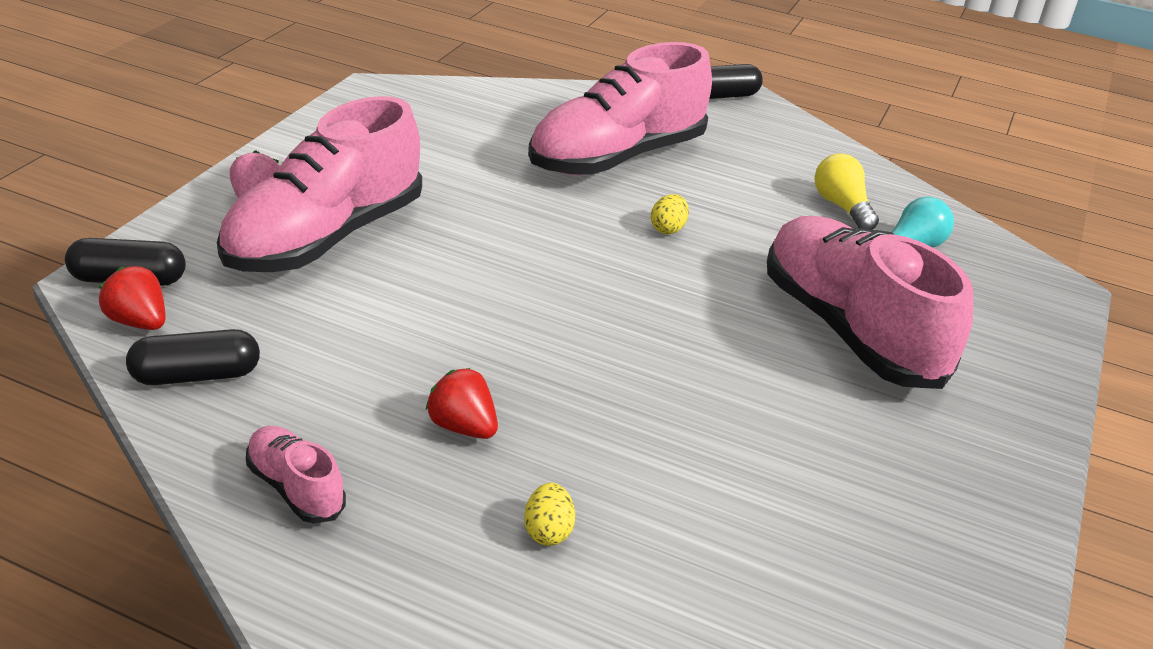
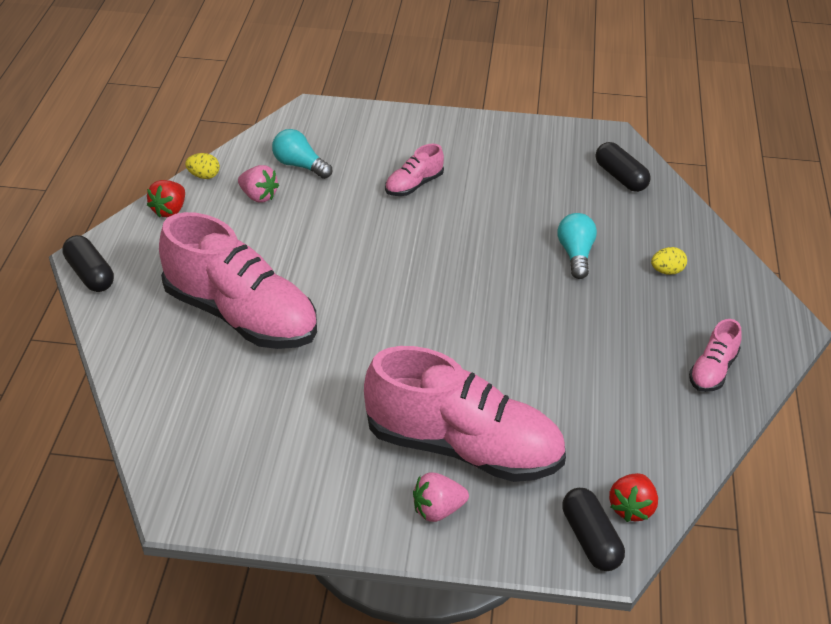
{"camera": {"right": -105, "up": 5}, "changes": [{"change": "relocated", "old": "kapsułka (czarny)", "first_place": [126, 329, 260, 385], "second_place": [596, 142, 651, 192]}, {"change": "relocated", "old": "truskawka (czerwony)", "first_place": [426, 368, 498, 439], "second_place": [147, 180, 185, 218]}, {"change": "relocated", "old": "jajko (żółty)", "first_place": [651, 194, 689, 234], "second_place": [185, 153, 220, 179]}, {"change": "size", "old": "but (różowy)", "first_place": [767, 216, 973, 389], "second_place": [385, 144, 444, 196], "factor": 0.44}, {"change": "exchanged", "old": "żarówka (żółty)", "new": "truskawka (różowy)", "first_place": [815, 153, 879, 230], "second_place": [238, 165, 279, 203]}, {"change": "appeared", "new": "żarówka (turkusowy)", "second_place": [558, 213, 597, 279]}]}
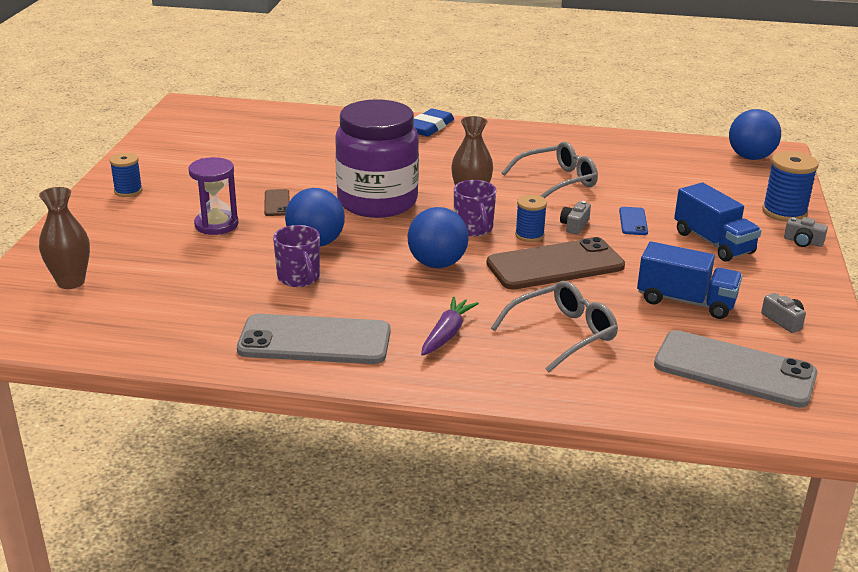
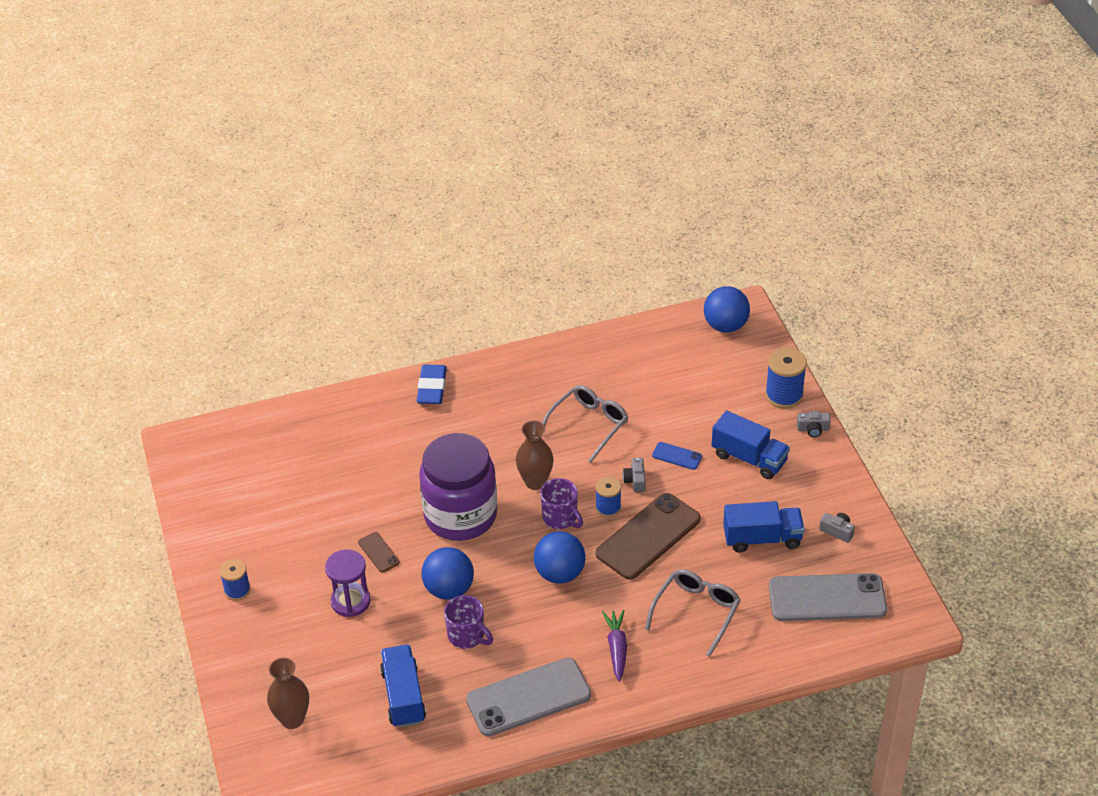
{"camera": {"right": -25, "up": 15}, "changes": [{"change": "spun", "old": "telefon (niebieski)", "first_place": [619, 207, 648, 235], "second_place": [652, 442, 702, 470], "degrees": -45}, {"change": "appeared", "new": "ciężarówka (niebieski)", "second_place": [380, 645, 426, 728]}]}
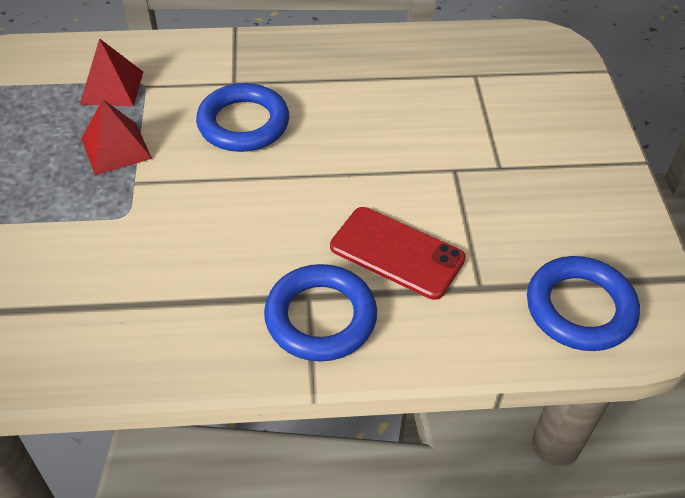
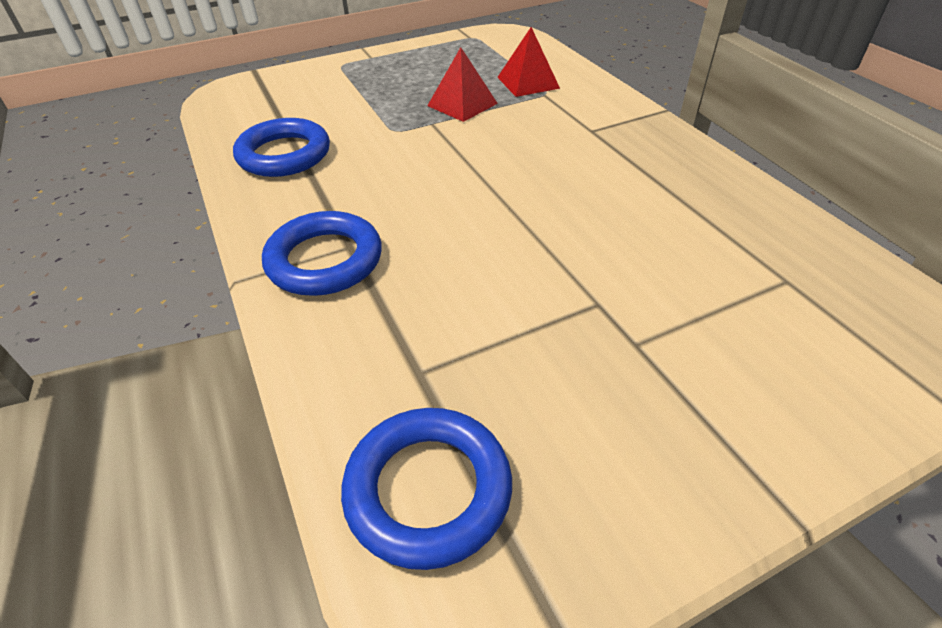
{"camera": {"right": 70, "up": -5}, "changes": [{"change": "relocated", "old": "pierścień (niebieski)", "first_place": [196, 83, 289, 152], "second_place": [233, 118, 330, 177]}, {"change": "missing", "old": "telefon (czerwony)", "first_place": [330, 207, 466, 300]}]}
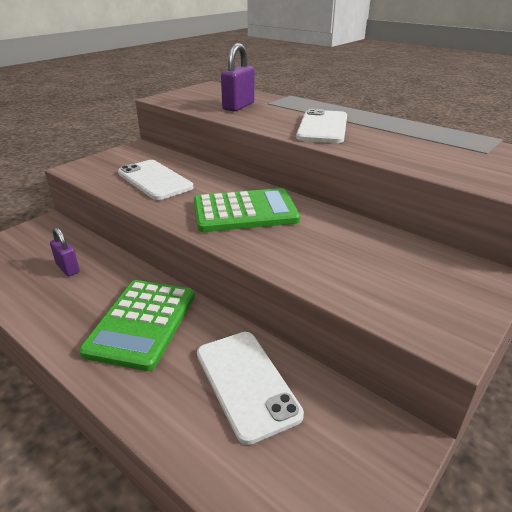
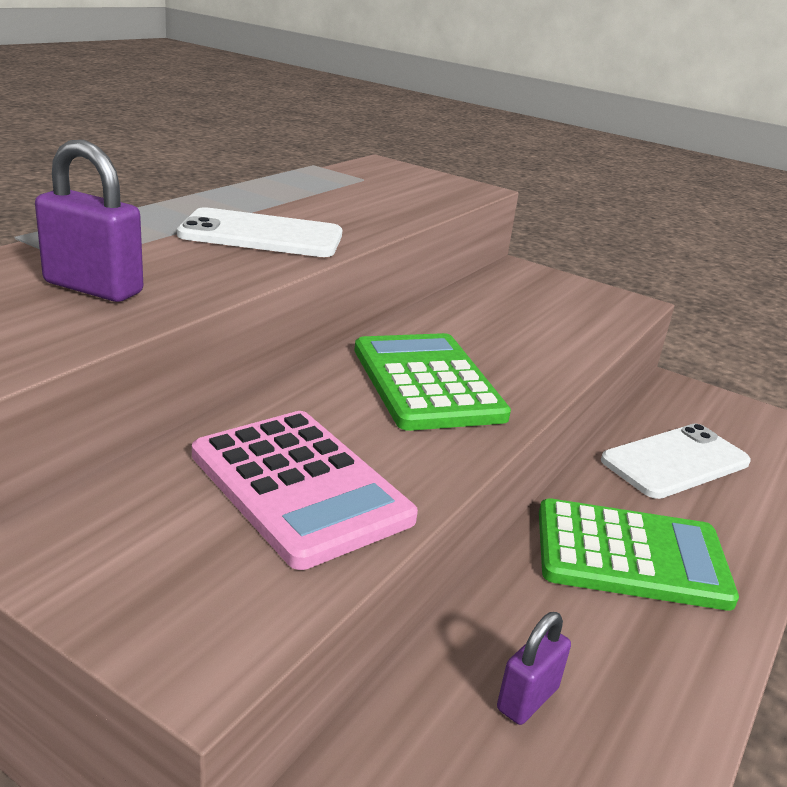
{"camera": {"right": -100, "up": -5}, "changes": [{"change": "exchanged", "old": "telefon (biały)", "new": "kalkulator (różowy)", "first_place": [118, 160, 193, 200], "second_place": [192, 411, 418, 570]}]}
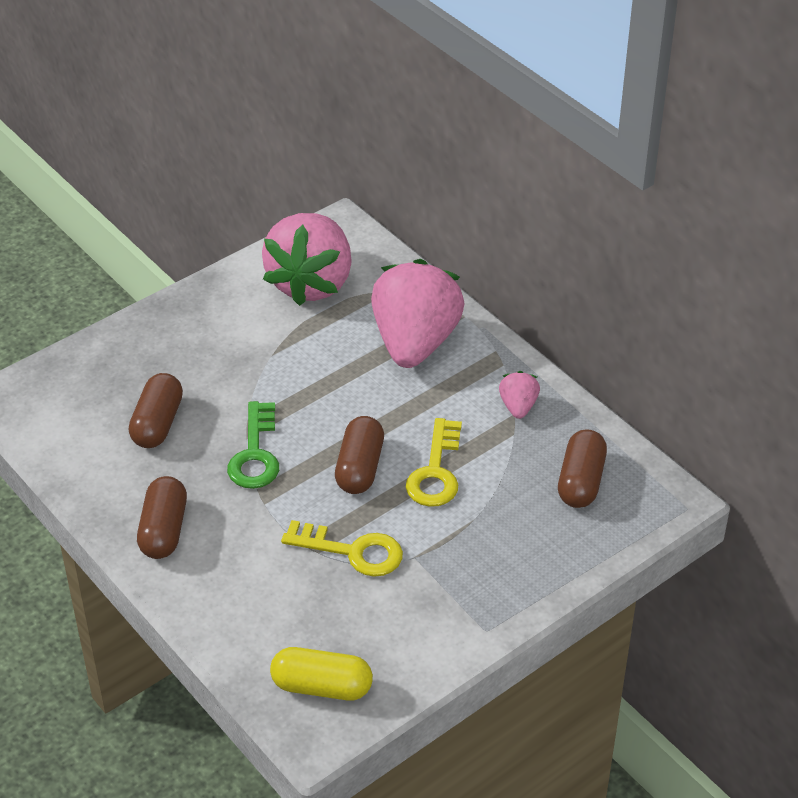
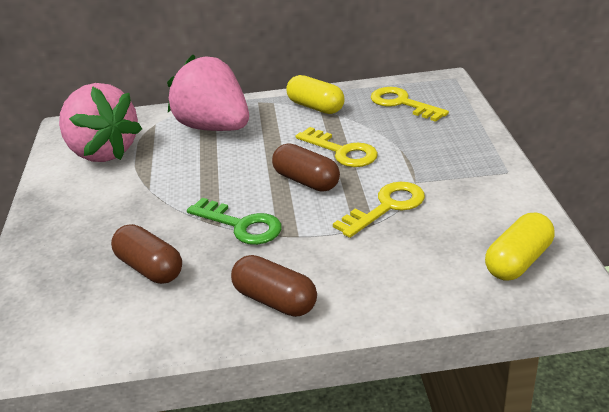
{"camera": {"right": -55, "up": -10}, "changes": [{"change": "exchanged", "old": "truskawka (różowy)", "new": "kapsułka (żółty)", "first_place": [499, 371, 540, 419], "second_place": [286, 75, 345, 114]}, {"change": "exchanged", "old": "kapsułka (brązowy)", "new": "klucz (żółty)", "first_place": [558, 429, 607, 508], "second_place": [371, 87, 449, 122]}]}
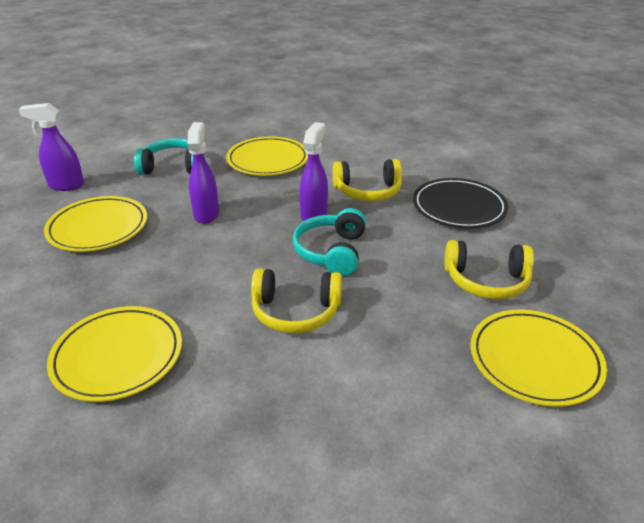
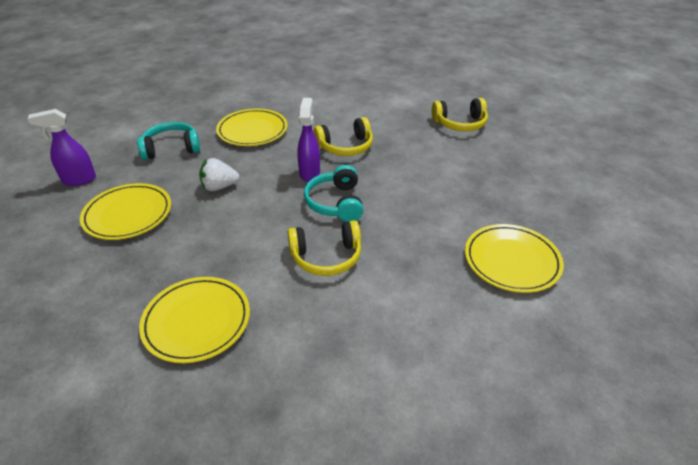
{"camera": {"right": -15, "up": 5}, "changes": [{"change": "exchanged", "old": "spryskiwacz (fioletowy)", "new": "truskawka (biały)", "first_place": [188, 122, 219, 224], "second_place": [199, 158, 239, 191]}, {"change": "missing", "old": "talerz (czarny)", "first_place": [413, 178, 508, 228]}, {"change": "relocated", "old": "słuchawki (żółty)", "first_place": [444, 240, 534, 299], "second_place": [432, 98, 488, 131]}]}
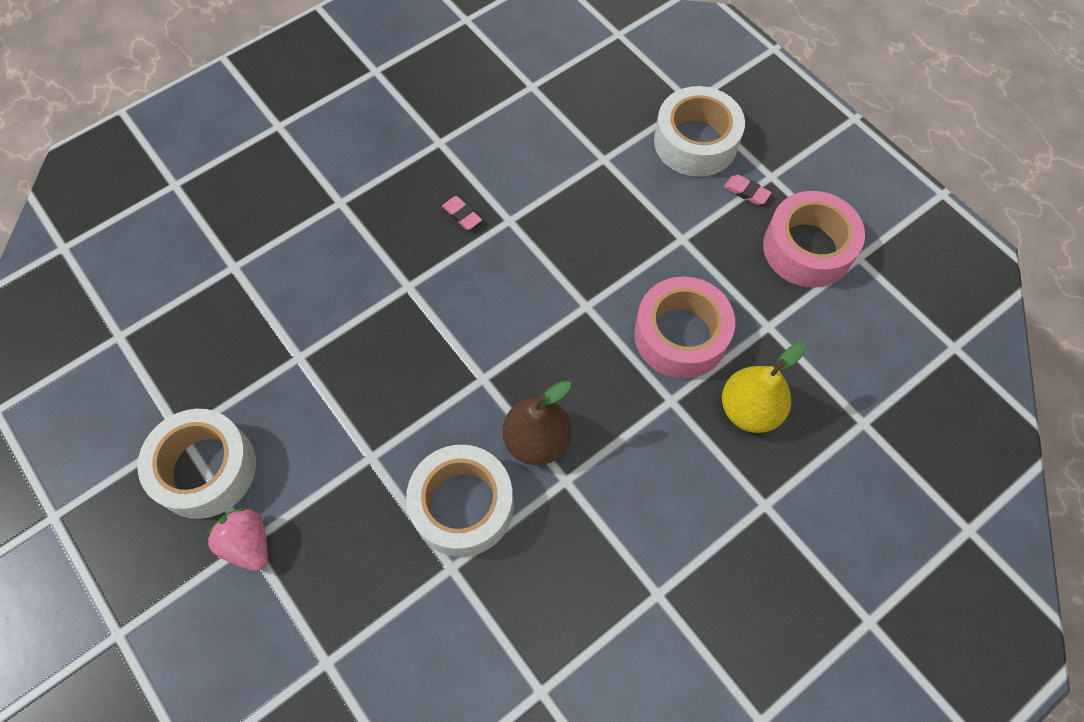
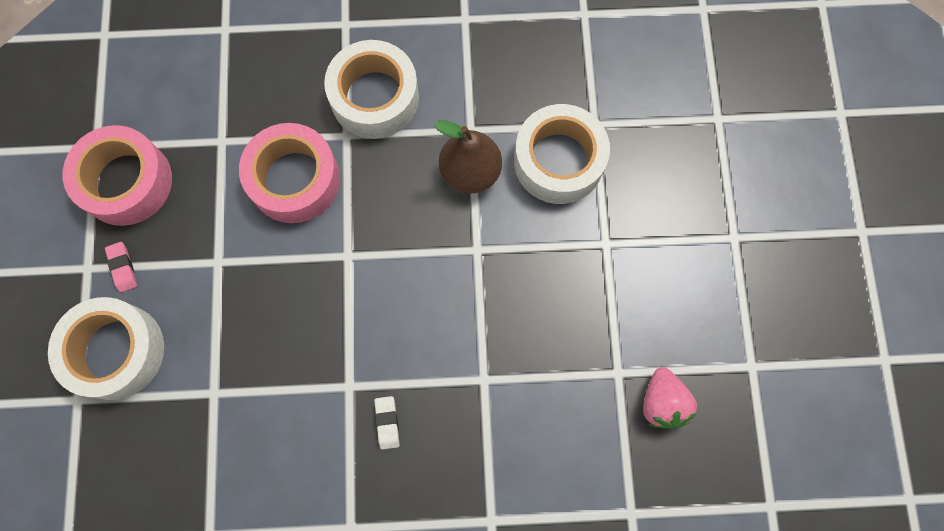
{"camera": {"right": -145, "up": 10}, "changes": [{"change": "relocated", "old": "taśma klejąca (biały)", "first_place": [137, 409, 256, 519], "second_place": [324, 40, 419, 139]}, {"change": "relocated", "old": "truskawka (różowy)", "first_place": [206, 508, 268, 571], "second_place": [643, 367, 697, 429]}, {"change": "colour", "old": "gumka do mazania (różowy)", "new": "gumka do mazania (biały)", "first_place": [442, 196, 482, 230], "second_place": [374, 396, 400, 450]}, {"change": "missing", "old": "gruszka (żółty)", "first_place": [722, 342, 806, 433]}]}
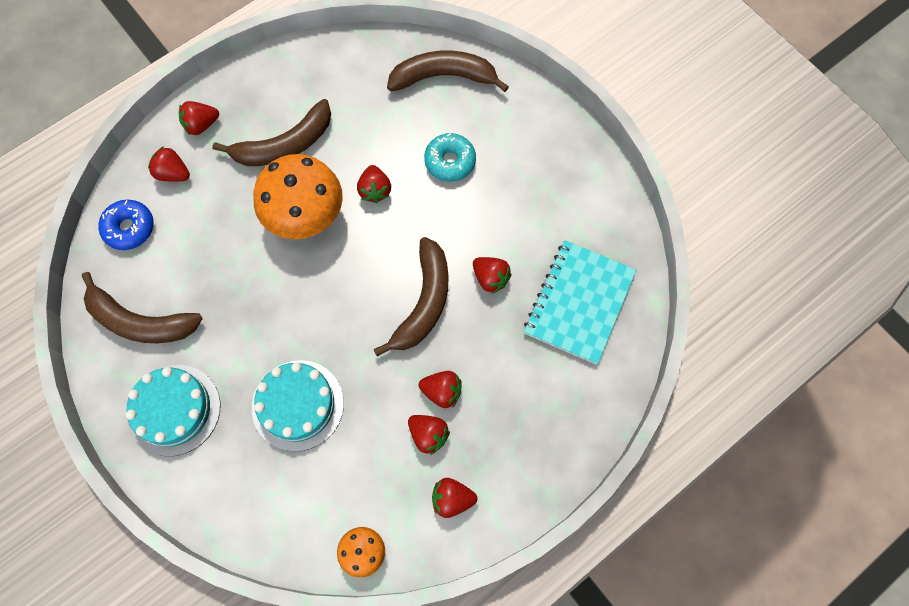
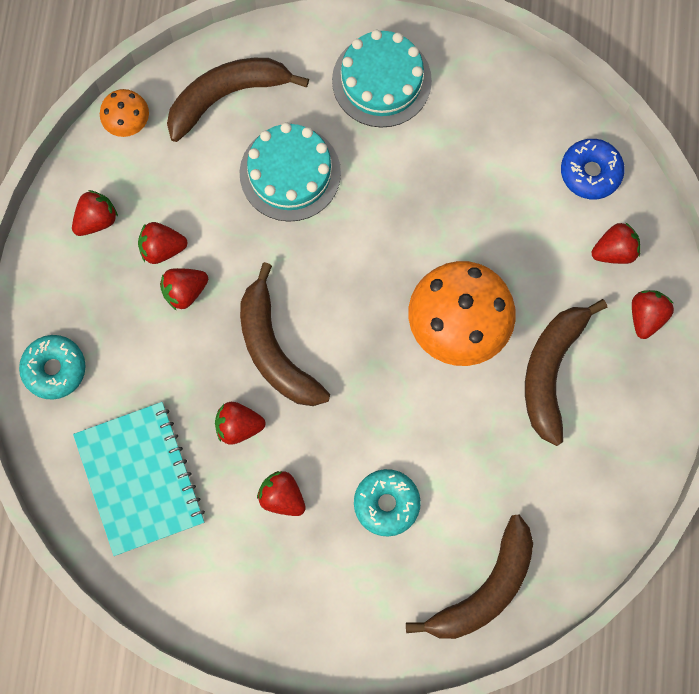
{"camera": {"right": 135, "up": 5}, "changes": [{"change": "relocated", "old": "banan (brązowy)", "first_place": [82, 272, 202, 343], "second_place": [167, 58, 309, 142]}, {"change": "relocated", "old": "truskawka (czerwony)", "first_place": [357, 165, 391, 203], "second_place": [257, 471, 306, 516]}, {"change": "appeared", "new": "donut (turkusowy)", "second_place": [19, 335, 85, 400]}]}
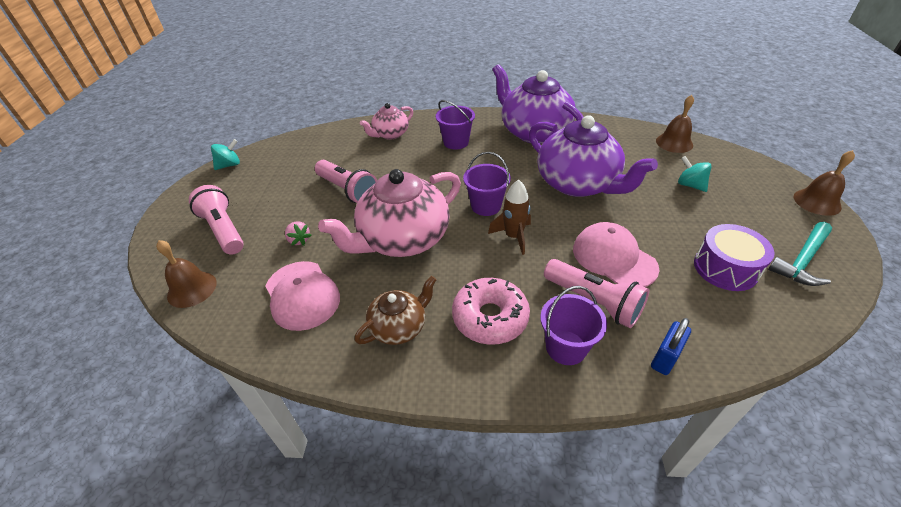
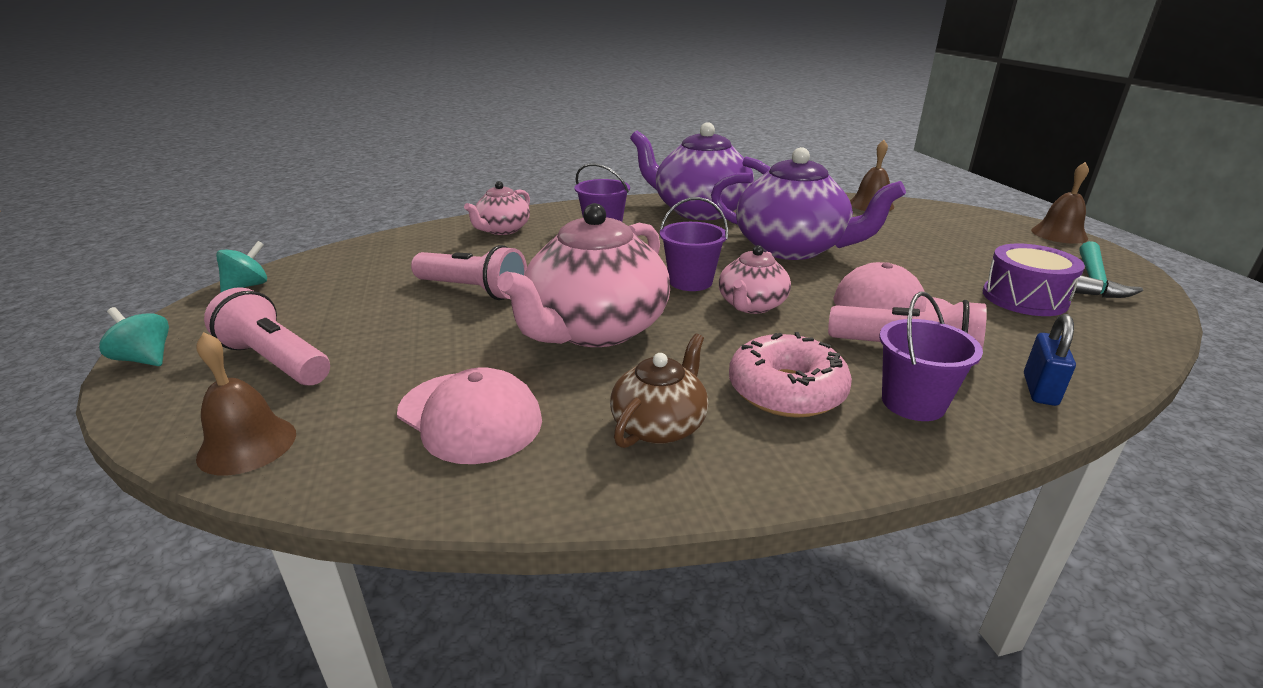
{"camera": {"right": -20, "up": -15}, "changes": [{"change": "missing", "old": "truskawka (różowy)", "first_place": [285, 222, 312, 246]}, {"change": "exchanged", "old": "rakieta (brązowy)", "new": "imbryk (różowy)", "first_place": [488, 180, 531, 255], "second_place": [719, 245, 791, 314]}, {"change": "relocated", "old": "bączek (turkusowy)", "first_place": [678, 156, 712, 192], "second_place": [99, 307, 169, 366]}]}
